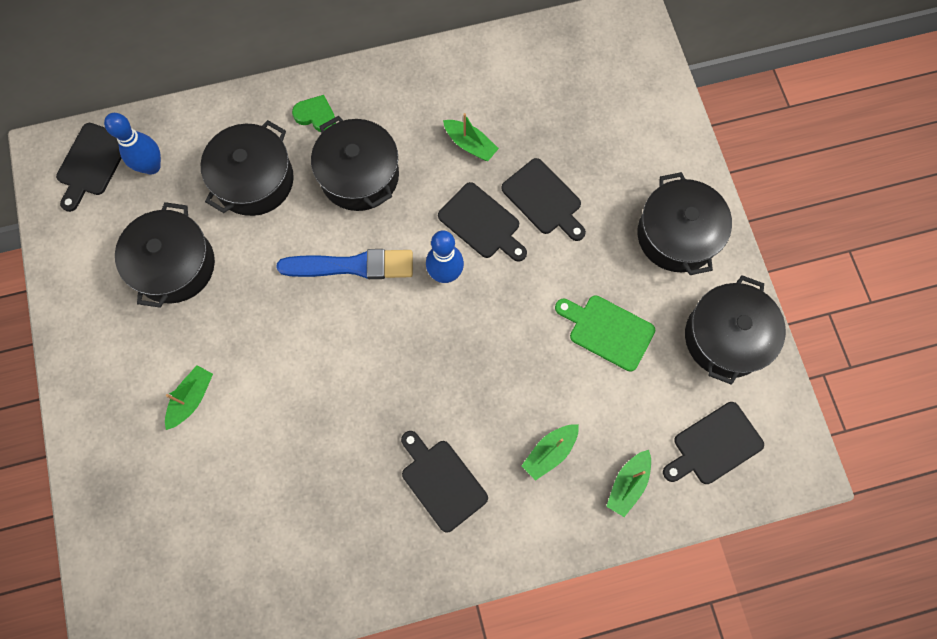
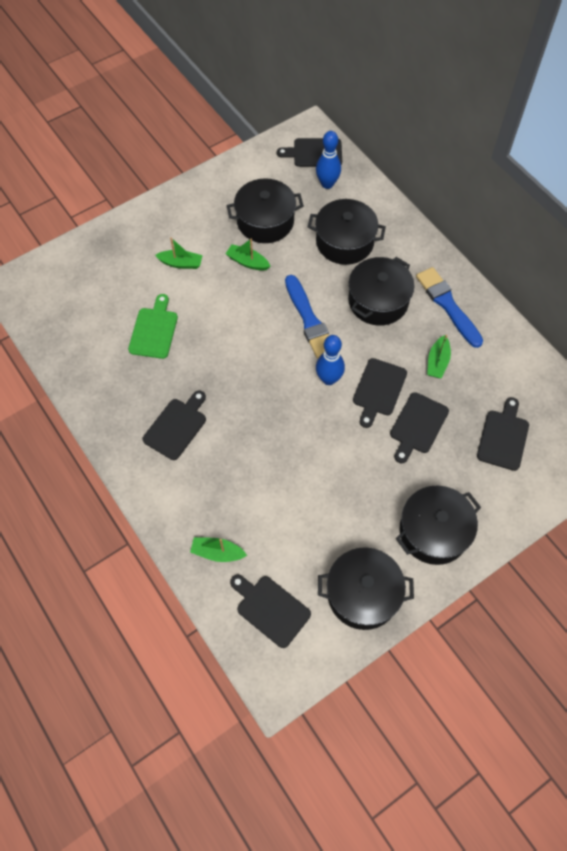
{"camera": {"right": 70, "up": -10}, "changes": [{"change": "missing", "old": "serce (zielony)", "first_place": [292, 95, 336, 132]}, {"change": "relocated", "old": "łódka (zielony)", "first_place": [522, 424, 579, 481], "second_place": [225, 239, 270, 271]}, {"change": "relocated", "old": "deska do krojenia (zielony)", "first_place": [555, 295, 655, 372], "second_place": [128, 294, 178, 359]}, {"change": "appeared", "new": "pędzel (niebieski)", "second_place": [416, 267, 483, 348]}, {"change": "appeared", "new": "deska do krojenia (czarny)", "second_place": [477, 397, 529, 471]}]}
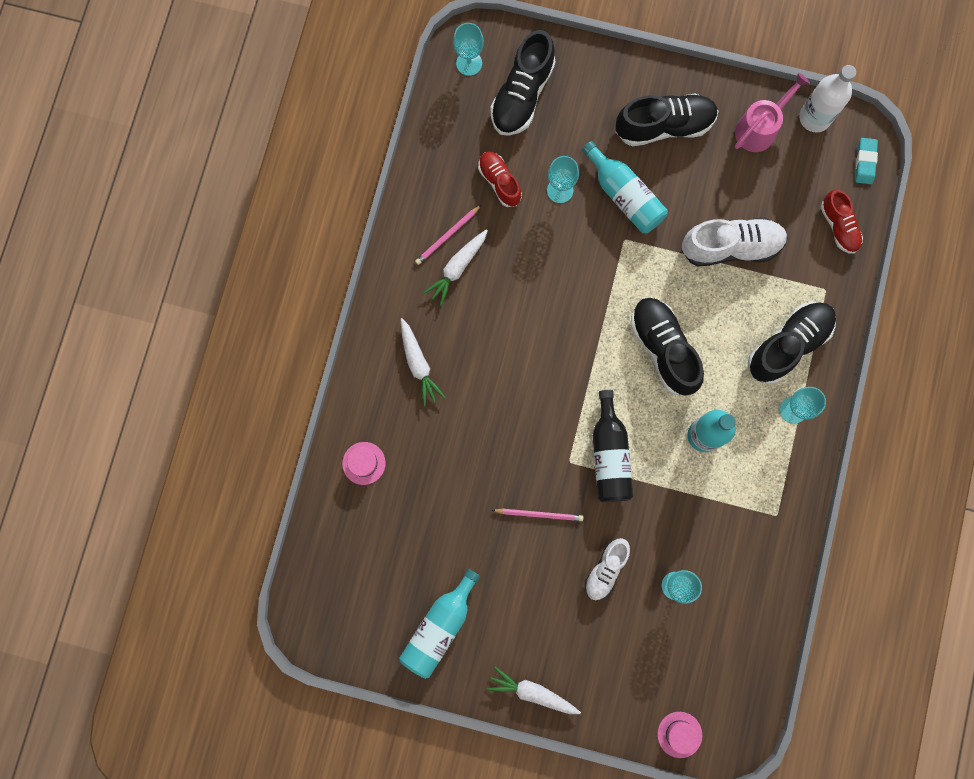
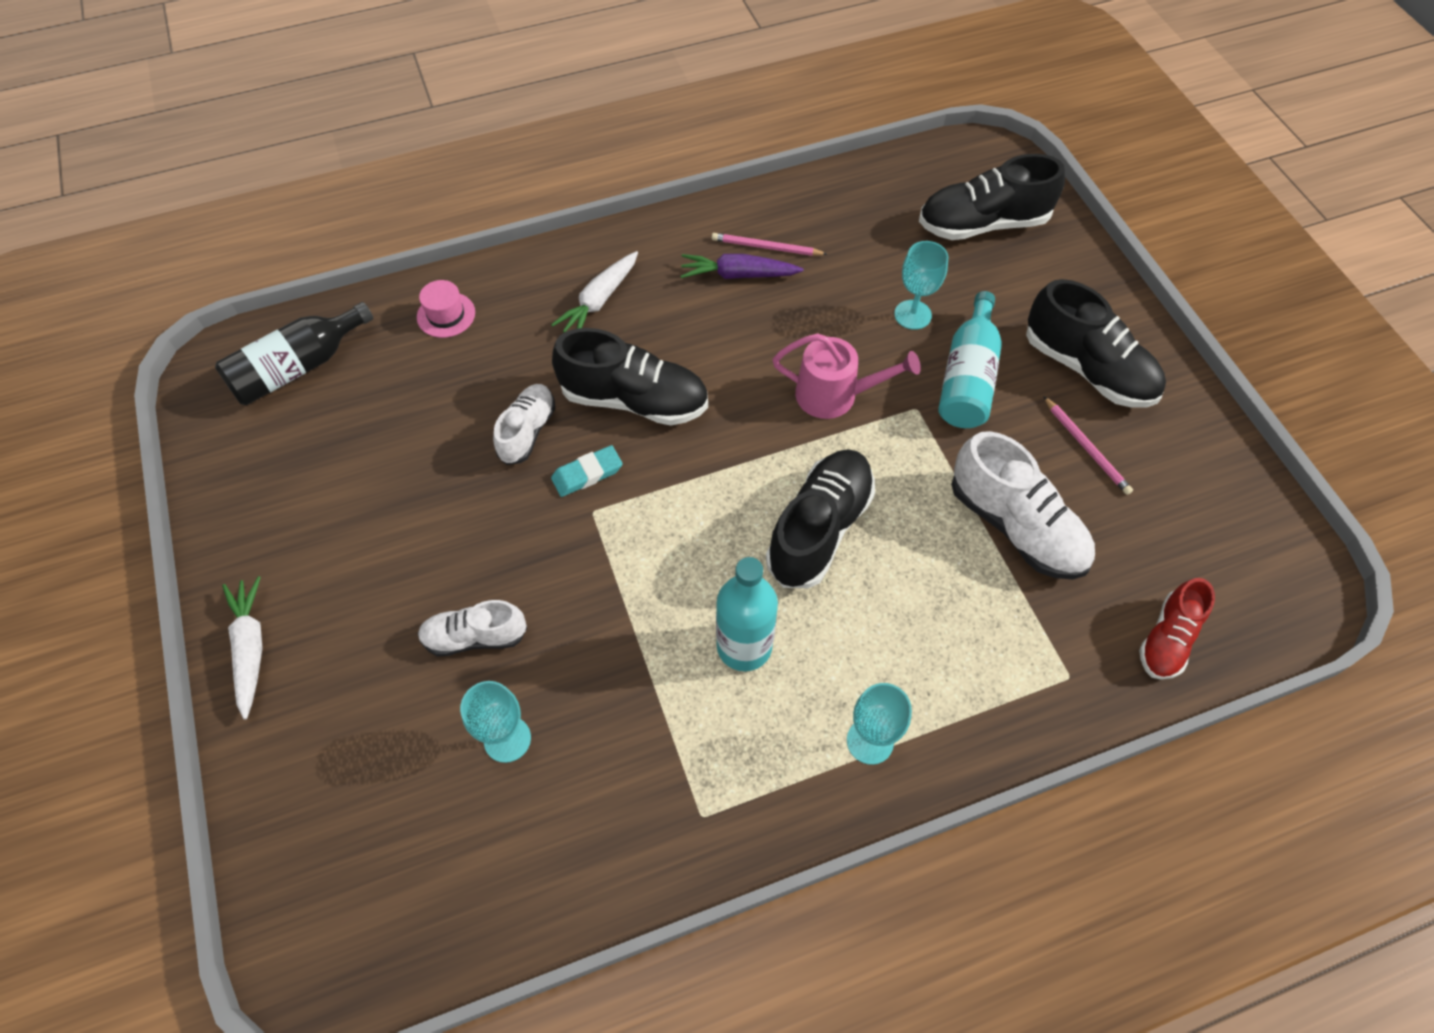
{"camera": {"right": 55, "up": -20}, "changes": [{"change": "missing", "old": "butelka (turkusowy)", "first_place": [399, 569, 480, 679]}, {"change": "colour", "old": "marchewka (biały)", "new": "marchewka (fioletowy)", "first_place": [423, 229, 488, 306], "second_place": [681, 254, 804, 279]}, {"change": "missing", "old": "kielich (turkusowy)", "first_place": [453, 23, 484, 76]}, {"change": "missing", "old": "but (czerwony)", "first_place": [478, 152, 522, 207]}, {"change": "relocated", "old": "ołówek (różowy)", "first_place": [492, 509, 583, 521], "second_place": [1043, 396, 1133, 495]}, {"change": "relocated", "old": "butelka (czarny)", "first_place": [593, 390, 633, 502], "second_place": [215, 302, 373, 405]}, {"change": "missing", "old": "kapelusz (różowy)", "first_place": [657, 712, 702, 758]}, {"change": "relocated", "old": "konewka (różowy)", "first_place": [735, 73, 810, 152], "second_place": [773, 334, 921, 419]}, {"change": "relocated", "old": "but (czarny)", "first_place": [748, 302, 836, 384], "second_place": [552, 328, 708, 426]}, {"change": "missing", "old": "butelka (biały)", "first_place": [799, 65, 856, 133]}, {"change": "relocated", "old": "gumka do mazania (turkusowy)", "first_place": [855, 138, 878, 184], "second_place": [551, 445, 622, 497]}, {"change": "appeared", "new": "but (biały)", "second_place": [493, 384, 555, 465]}]}
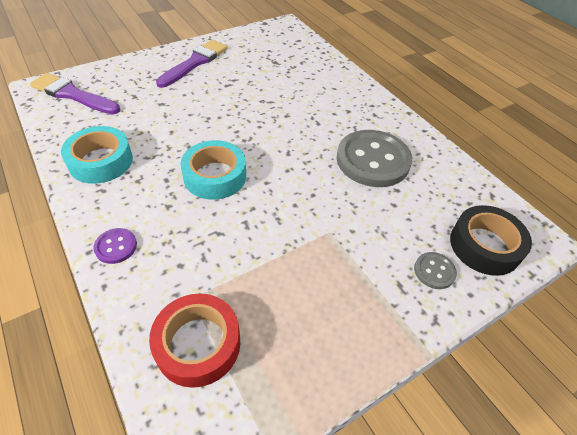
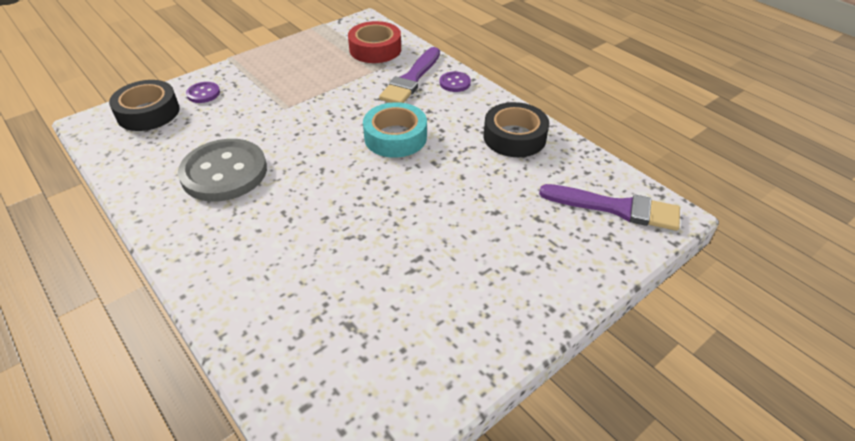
{"camera": {"right": 175, "up": -5}, "changes": [{"change": "colour", "old": "taśma klejąca (turkusowy)", "new": "taśma klejąca (czarny)", "first_place": [61, 126, 133, 184], "second_place": [484, 102, 549, 157]}, {"change": "relocated", "old": "pędzel (fioletowy)", "first_place": [156, 40, 228, 88], "second_place": [379, 47, 440, 103]}, {"change": "colour", "old": "guzik (szary)", "new": "guzik (fioletowy)", "first_place": [414, 252, 457, 289], "second_place": [186, 82, 220, 103]}]}
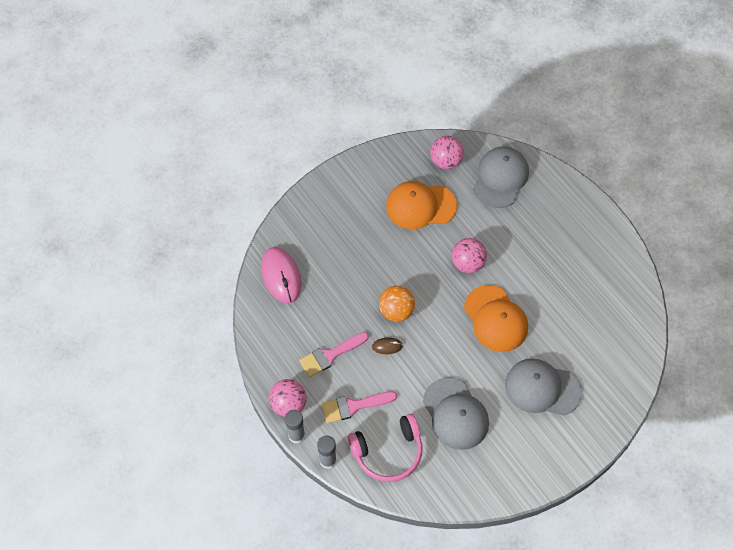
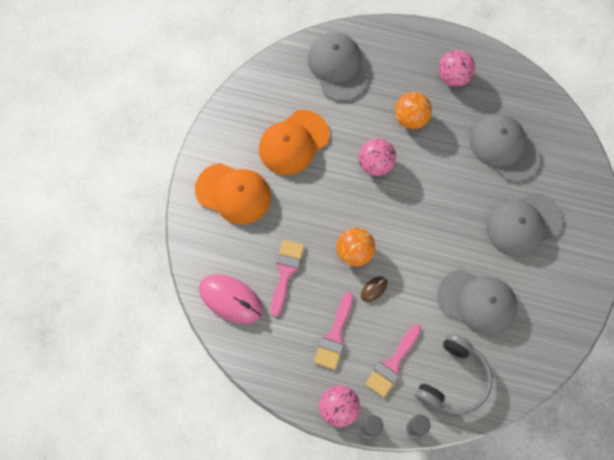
{"camera": {"right": -40, "up": 10}, "changes": [{"change": "colour", "old": "słuchawki (różowy)", "new": "słuchawki (szary)", "first_place": [348, 414, 422, 482], "second_place": [415, 333, 493, 415]}, {"change": "relocated", "old": "piłka (różowy)", "first_place": [430, 136, 464, 169], "second_place": [438, 50, 475, 87]}, {"change": "relocated", "old": "czapka (pomarańczowy)", "first_place": [464, 285, 528, 352], "second_place": [195, 163, 271, 224]}, {"change": "appeared", "new": "pędzel (różowy)", "second_place": [271, 240, 304, 317]}, {"change": "appeared", "new": "piłka (pomarańczowy)", "second_place": [395, 92, 432, 129]}, {"change": "appeared", "new": "czapka (szary)", "second_place": [470, 114, 541, 182]}]}
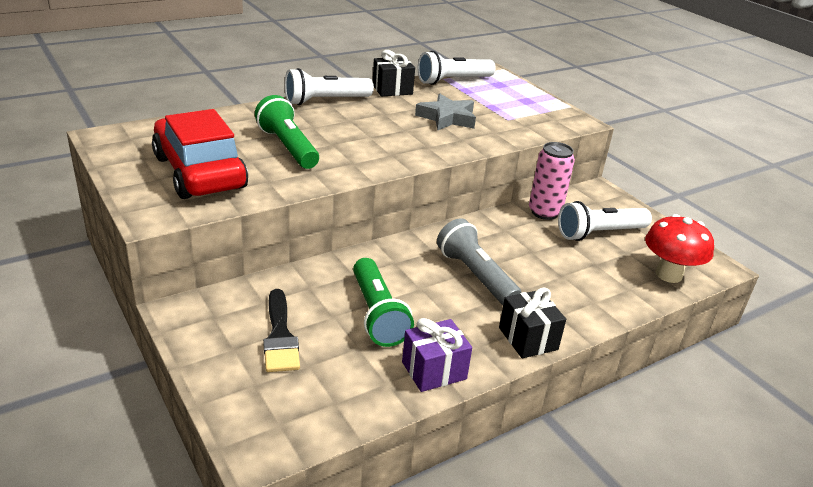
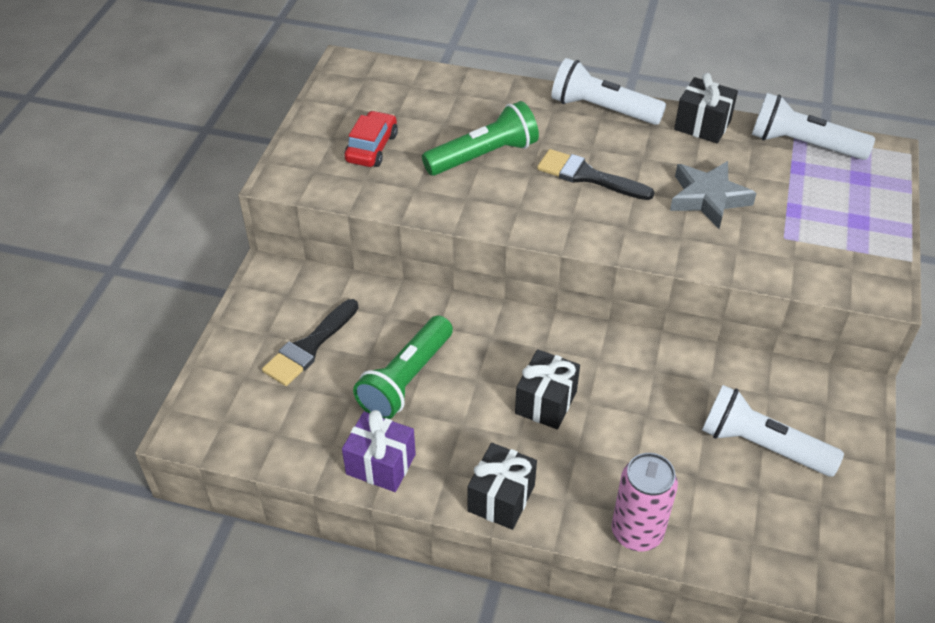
{"camera": {"right": 50, "up": 15}, "changes": [{"change": "size", "old": "samochód (czerwony)", "first_place": [152, 109, 248, 199], "second_place": [344, 110, 398, 167], "factor": 0.51}, {"change": "spun", "old": "latarka (zielony)", "first_place": [255, 95, 319, 169], "second_place": [422, 101, 539, 176], "degrees": 45}, {"change": "exchanged", "old": "latarka (szary)", "new": "prezent (czarny)", "first_place": [437, 218, 522, 305], "second_place": [515, 349, 580, 429]}, {"change": "relocated", "old": "puszka (różowy)", "first_place": [529, 142, 575, 220], "second_place": [612, 453, 678, 551]}, {"change": "missing", "old": "grzyb (czerwony)", "first_place": [645, 214, 714, 283]}, {"change": "appeared", "new": "pędzel (czarny)", "second_place": [537, 149, 654, 200]}]}
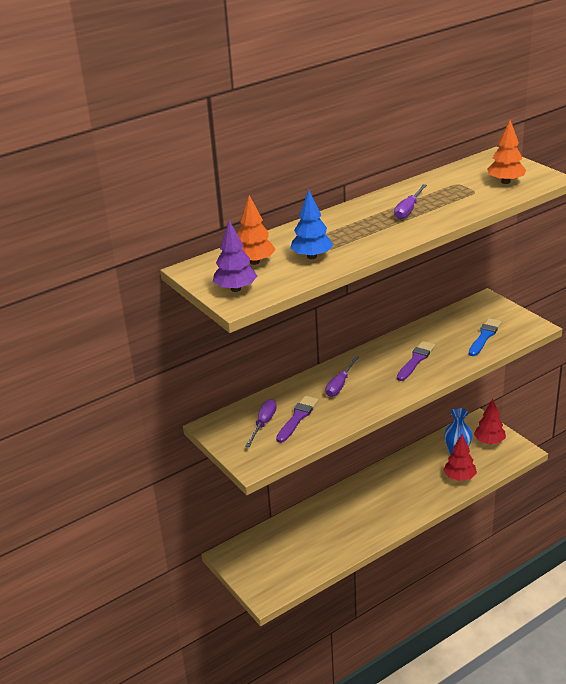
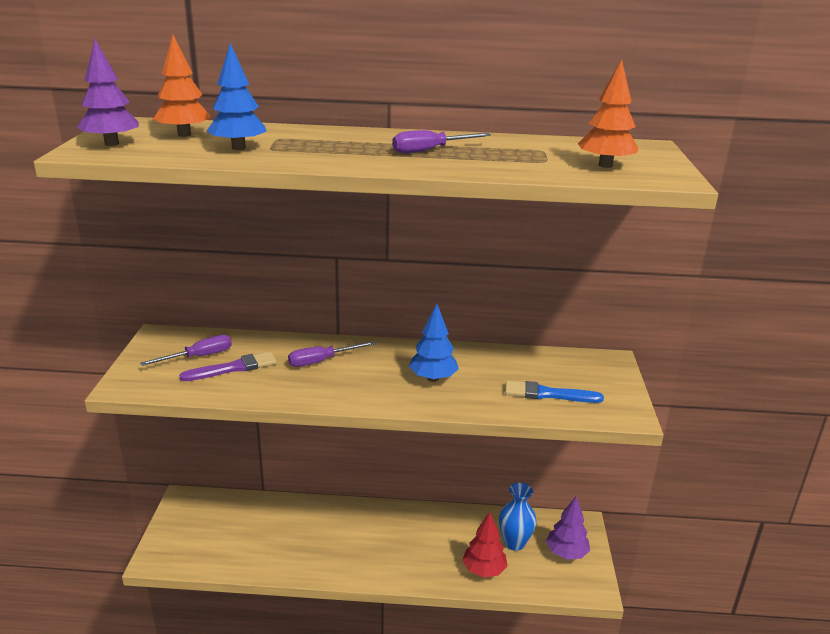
{"camera": {"right": 35, "up": -5}, "changes": [{"change": "exchanged", "old": "pędzel (fioletowy)", "new": "drzewko (niebieski)", "first_place": [397, 341, 435, 381], "second_place": [409, 303, 459, 382]}, {"change": "spun", "old": "pędzel (niebieski)", "first_place": [469, 318, 502, 356], "second_place": [505, 381, 604, 403], "degrees": -150}, {"change": "colour", "old": "drzewko (czerwony)", "new": "drzewko (fioletowy)", "first_place": [474, 399, 506, 444], "second_place": [546, 496, 590, 559]}]}
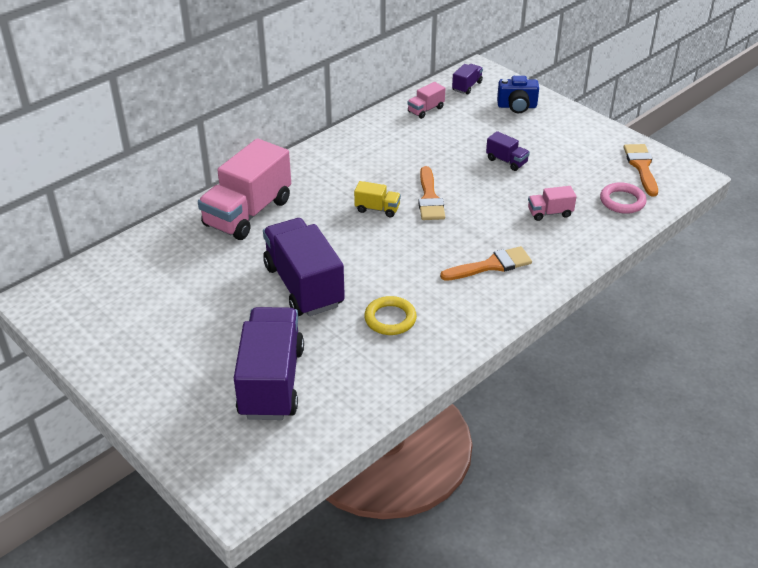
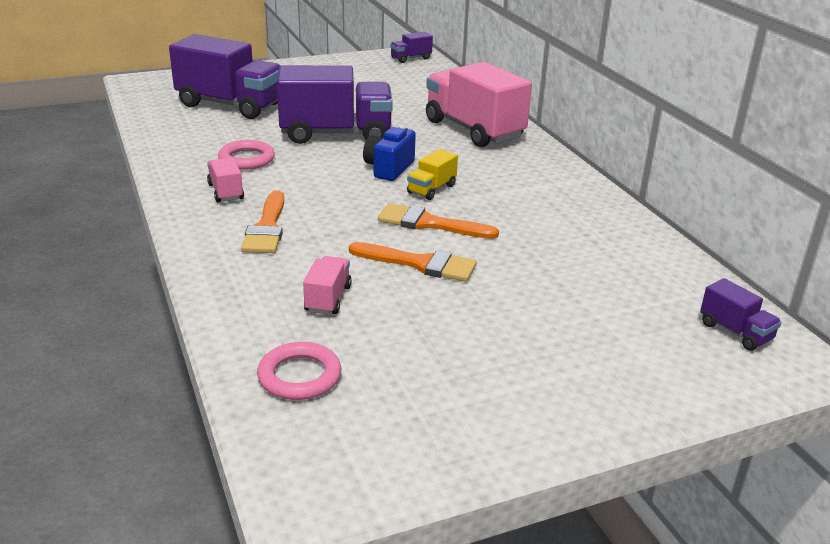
{"camera": {"right": 110, "up": -10}, "changes": [{"change": "colour", "old": "pierścień (żółty)", "new": "pierścień (różowy)", "first_place": [364, 296, 417, 335], "second_place": [218, 140, 275, 170]}, {"change": "relocated", "old": "ciężarówka (różowy)", "first_place": [407, 82, 445, 119], "second_place": [207, 158, 244, 202]}, {"change": "relocated", "old": "ciężarówka (fioletowy)", "first_place": [486, 131, 530, 171], "second_place": [390, 32, 433, 63]}, {"change": "relocated", "old": "aparat fotograficzny (niebieski)", "first_place": [497, 76, 539, 113], "second_place": [363, 126, 416, 181]}, {"change": "relocated", "old": "pędzel (pomarańczowy)", "first_place": [624, 144, 658, 196], "second_place": [349, 242, 477, 282]}]}
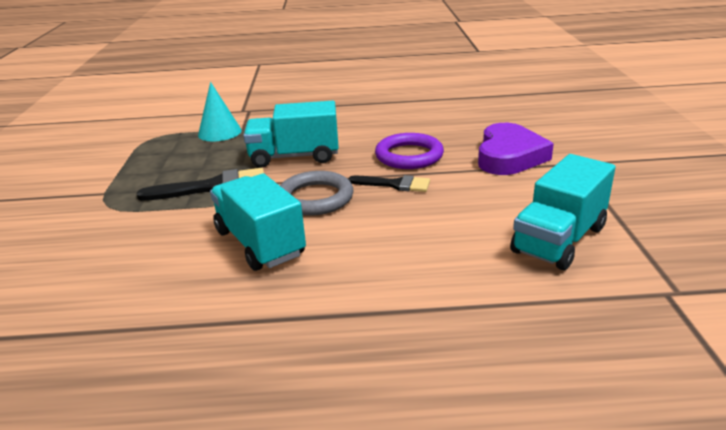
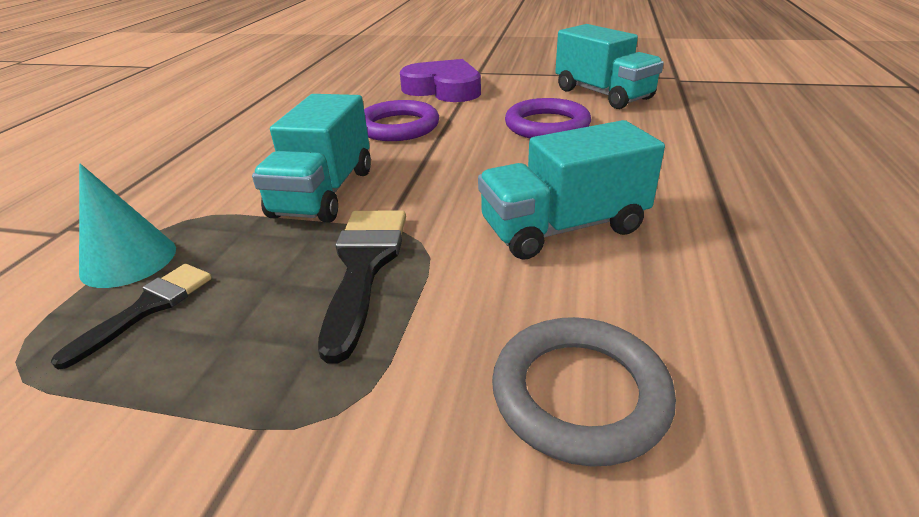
{"camera": {"right": -75, "up": 5}, "changes": [{"change": "relocated", "old": "pierścień (szary)", "first_place": [280, 171, 354, 216], "second_place": [492, 317, 676, 467]}, {"change": "relocated", "old": "pędzel (czarny)", "first_place": [348, 175, 430, 192], "second_place": [51, 264, 212, 369]}, {"change": "appeared", "new": "pierścień (fioletowy)", "second_place": [505, 98, 591, 138]}]}
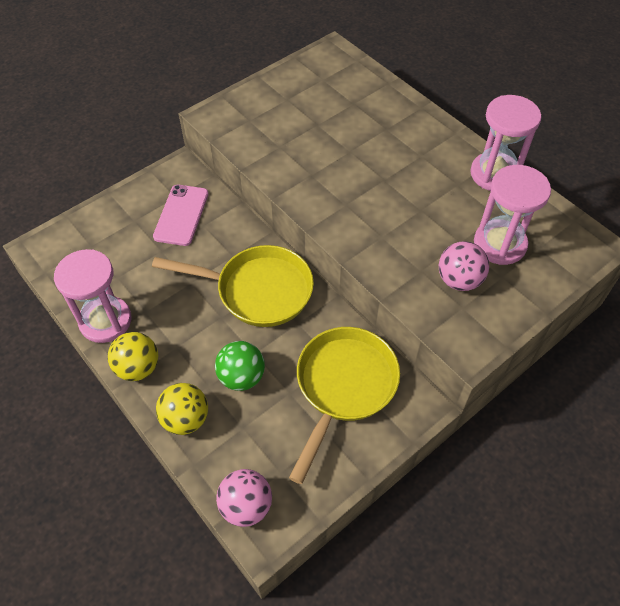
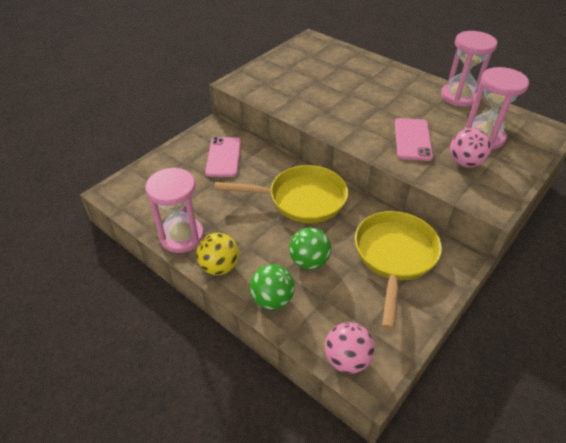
{"camera": {"right": -10, "up": -10}, "changes": [{"change": "colour", "old": "piłka (żółty)", "new": "piłka (zielony)", "first_place": [156, 383, 208, 435], "second_place": [250, 264, 295, 310]}, {"change": "appeared", "new": "telefon (różowy)", "second_place": [395, 118, 433, 161]}]}
